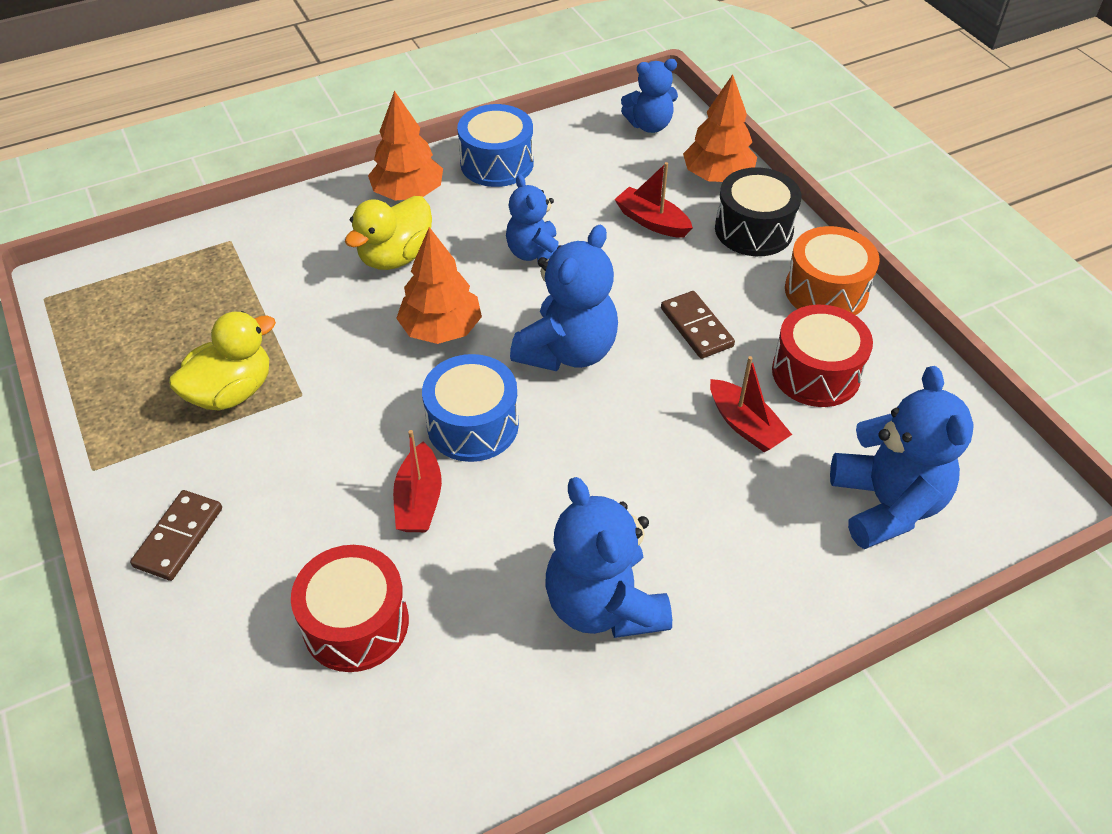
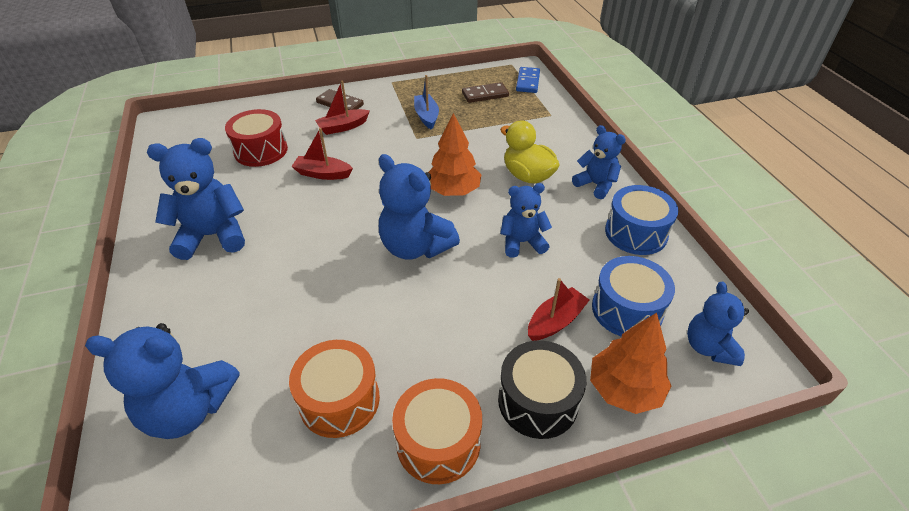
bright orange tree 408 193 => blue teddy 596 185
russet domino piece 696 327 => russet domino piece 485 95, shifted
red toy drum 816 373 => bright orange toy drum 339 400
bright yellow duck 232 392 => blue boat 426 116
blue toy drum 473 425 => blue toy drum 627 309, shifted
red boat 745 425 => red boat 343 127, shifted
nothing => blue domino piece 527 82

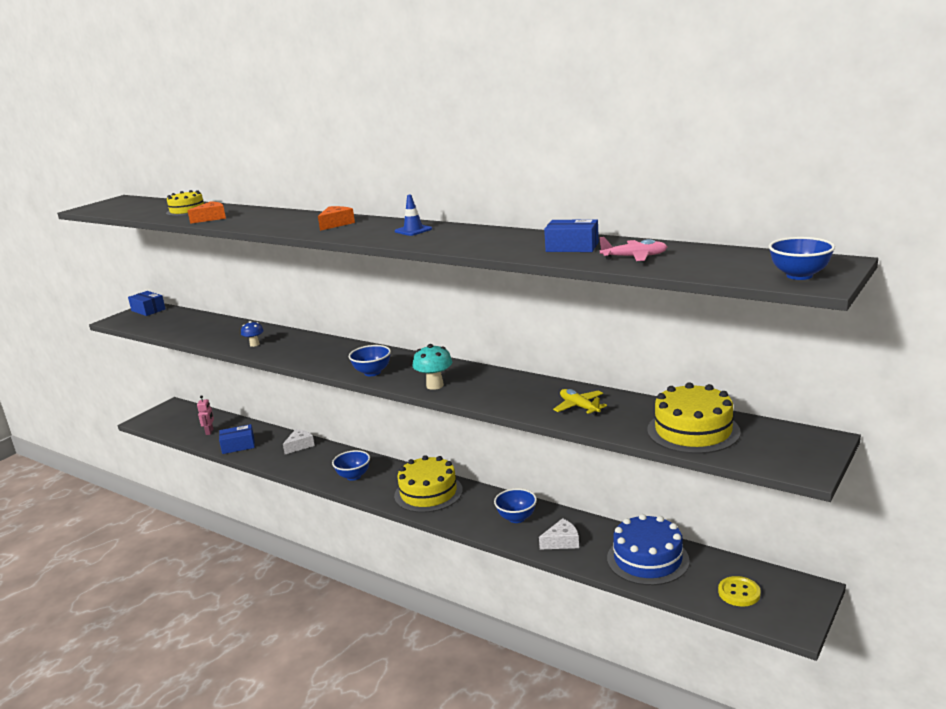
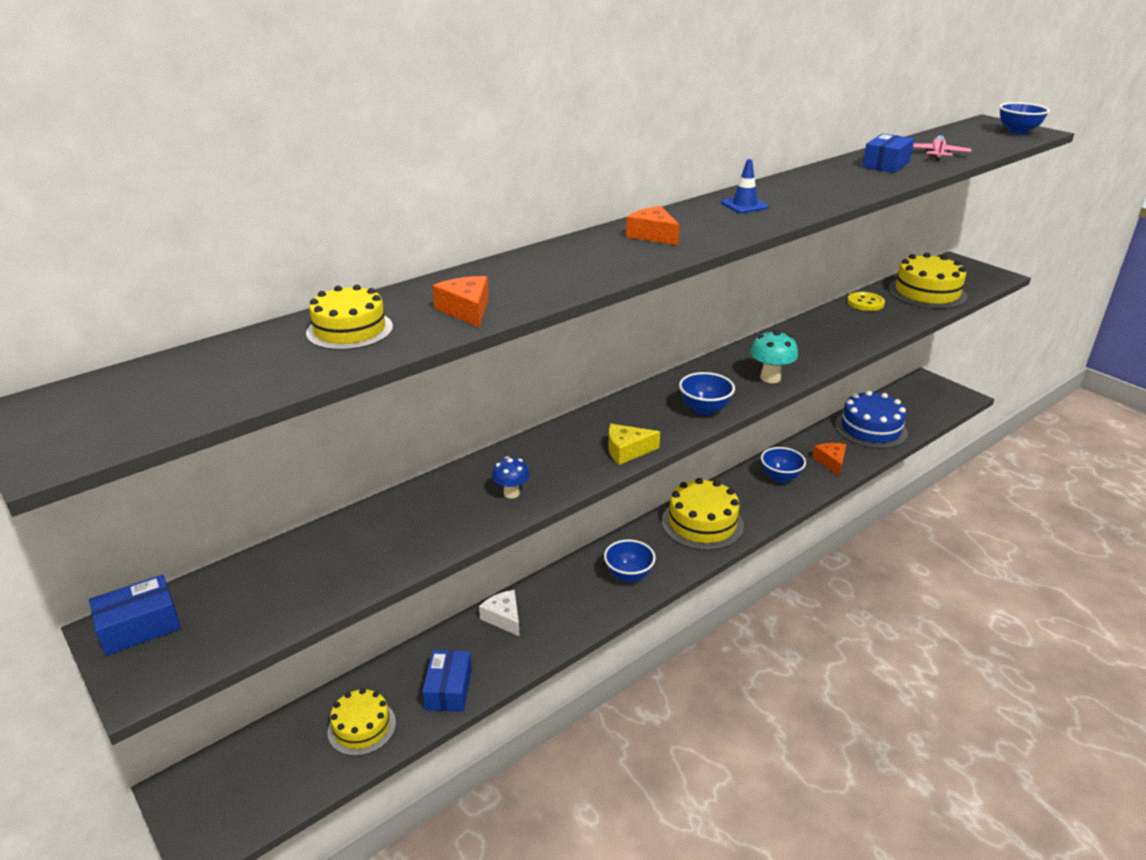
bright yellow toy plane 579 407 => nothing
rose-pink robot 210 432 => bright yellow cake 362 727
snow-white cheese 562 542 => bright orange cheese 831 462
bright yellow button 739 593 => bright yellow button 865 303, shifted
nothing => bright yellow cheese 627 451

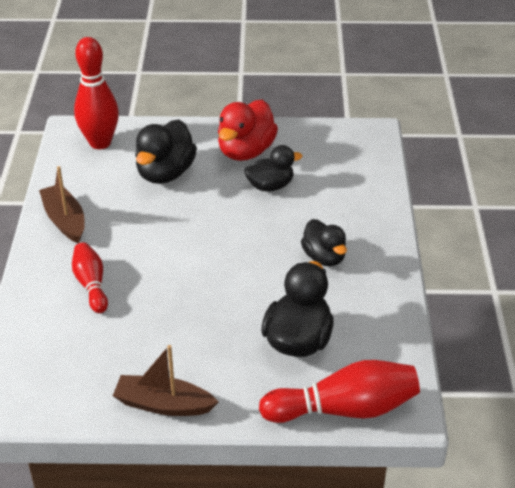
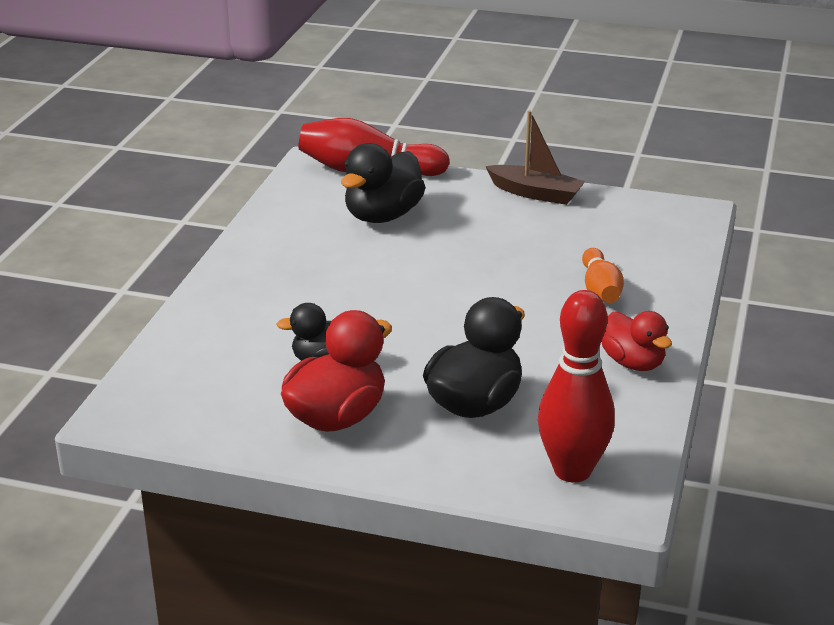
russet boat 65 220 => red duck 633 363
jet-black duck 324 257 => nothing
red skittle 91 285 => bright orange skittle 600 290

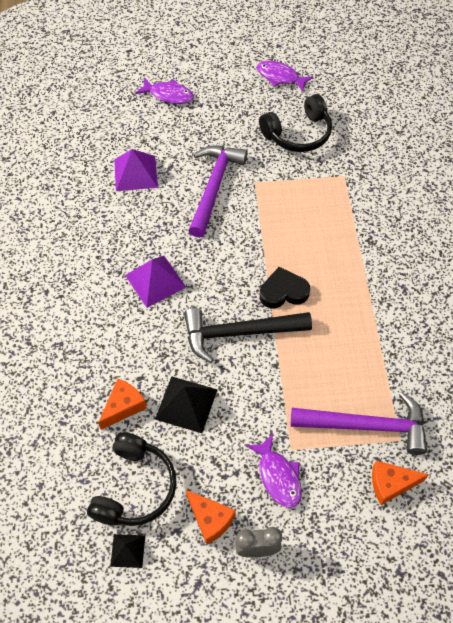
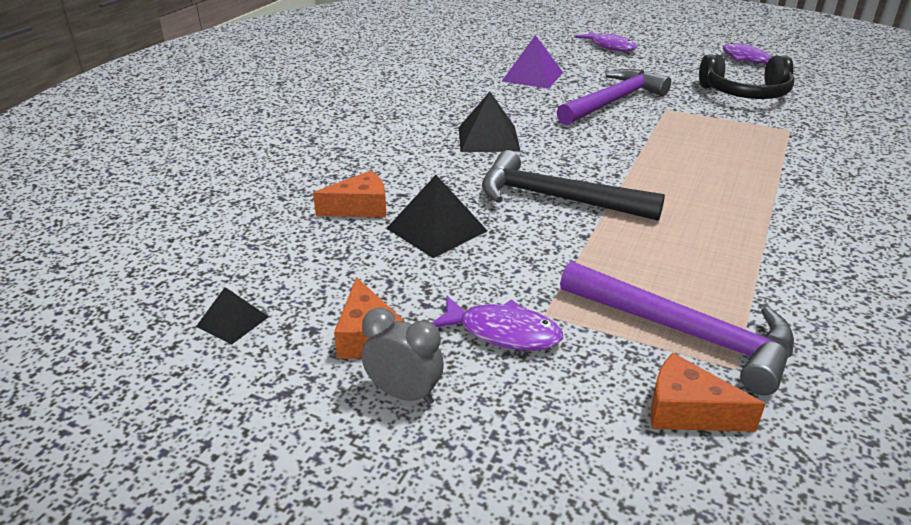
purple pyramid shape 155 281 => jet-black pyramid shape 488 139
jet-black love heart 283 292 => nothing
jet-black headset 135 488 => nothing
purple toy fish 278 476 => purple toy fish 503 332, 75 degrees counterclockwise

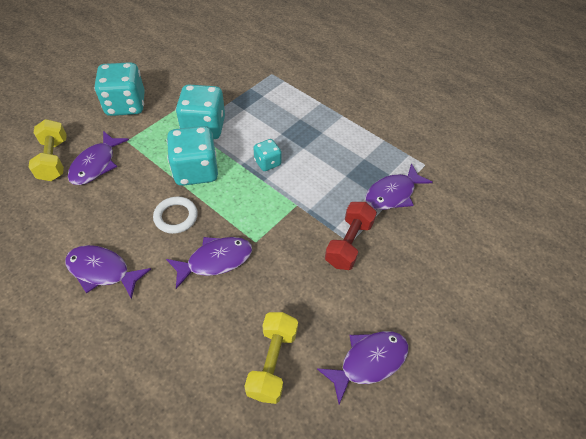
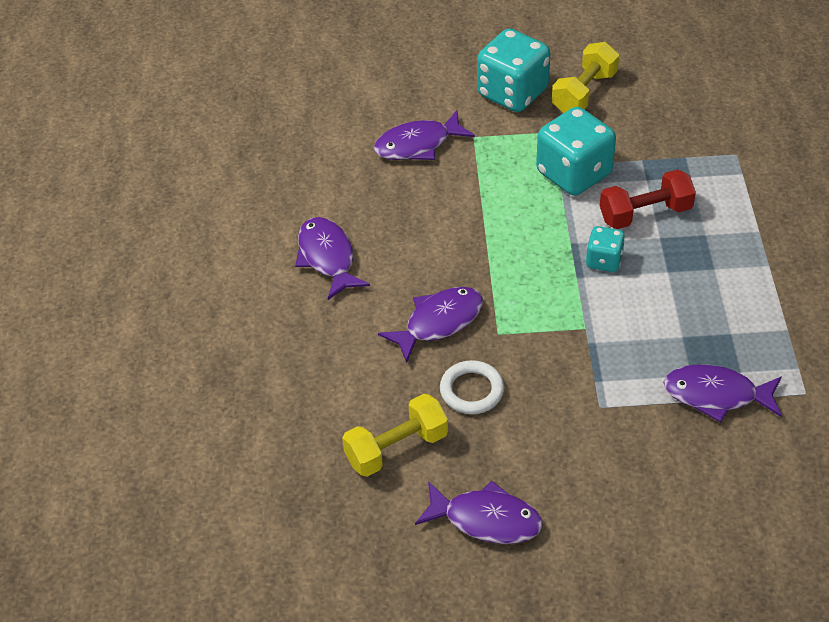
bright yellow free weight 54 160 => bright yellow free weight 584 93, shifted
aqua game die 196 171 => nothing
snow-white torus 176 217 => snow-white torus 472 390, shifted
red free weight 348 243 => red free weight 645 214, shifted
purple toy fish 215 260 => purple toy fish 438 322, 60 degrees counterclockwise

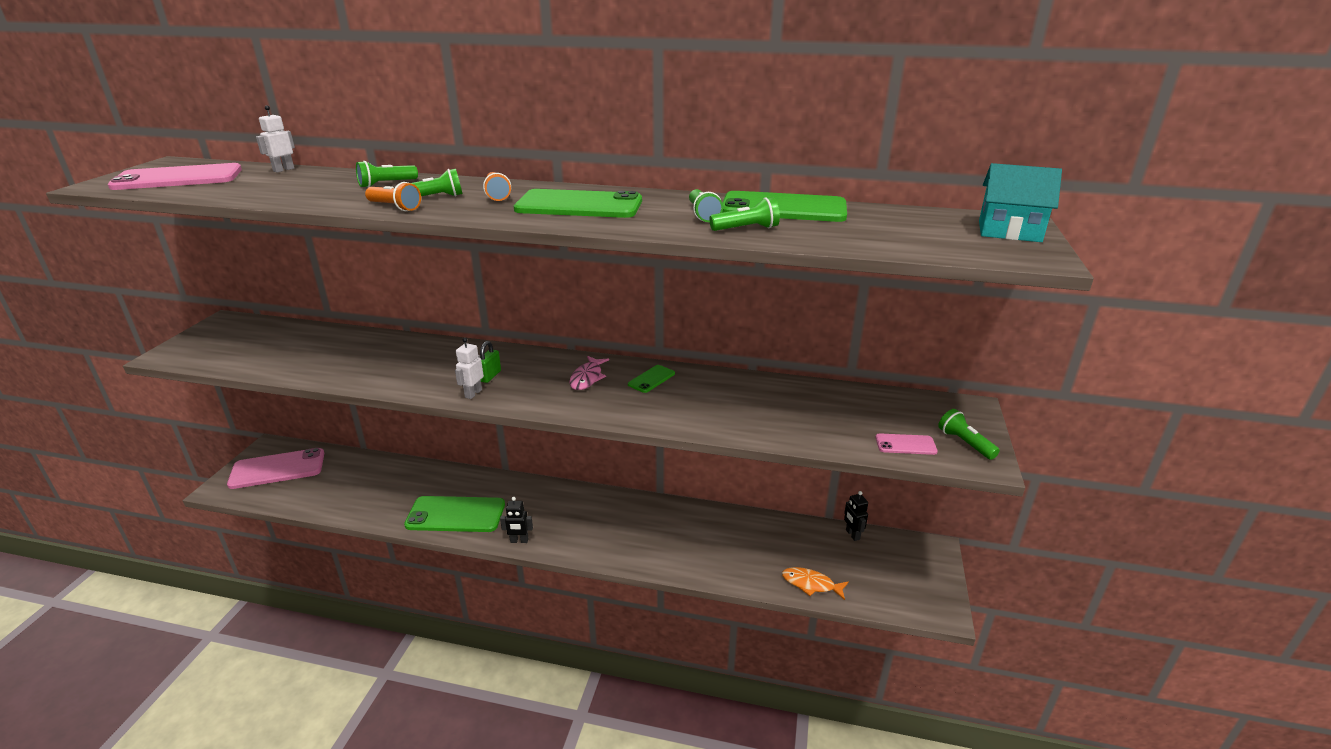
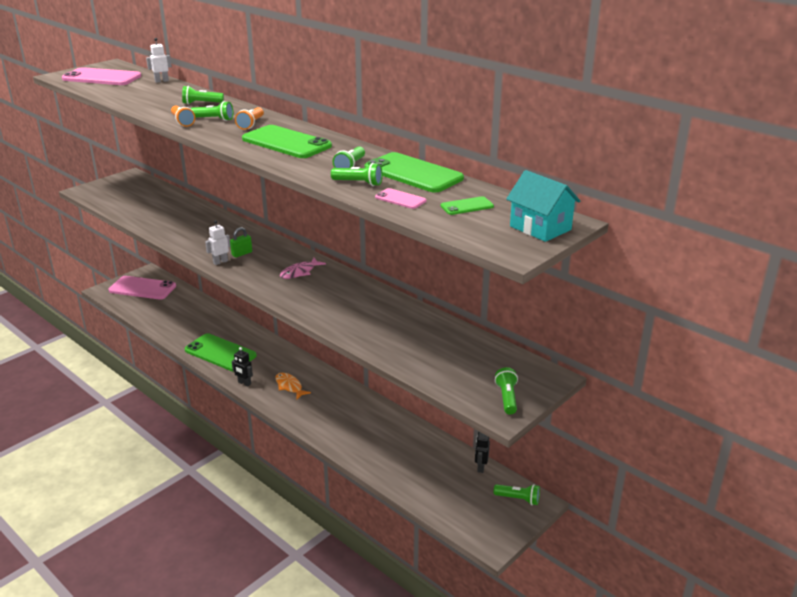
leaf-green mobile phone 651 379 => leaf-green mobile phone 467 206, shifted
rose-pink mobile phone 905 444 => rose-pink mobile phone 400 199, shifted
bright orange toy fish 811 584 => bright orange toy fish 289 386, shifted
nothing => leaf-green pocket torch 518 499

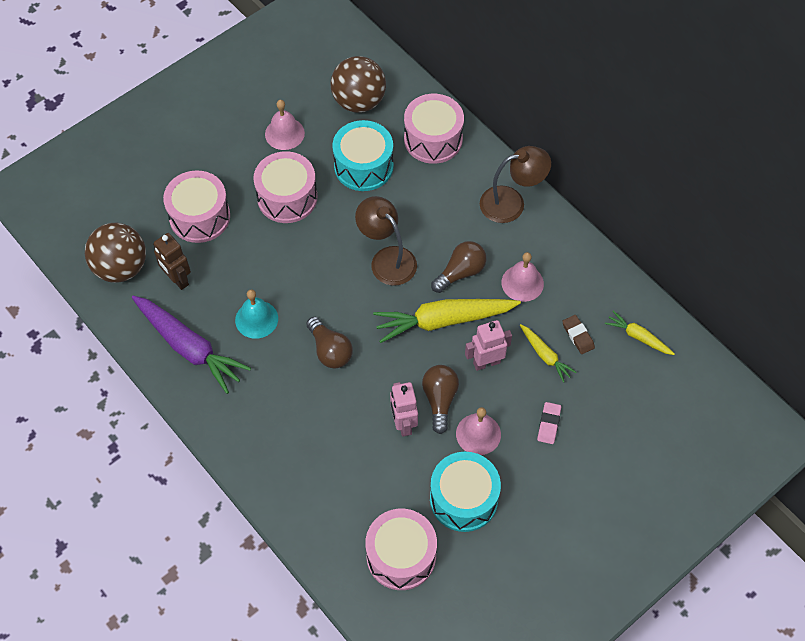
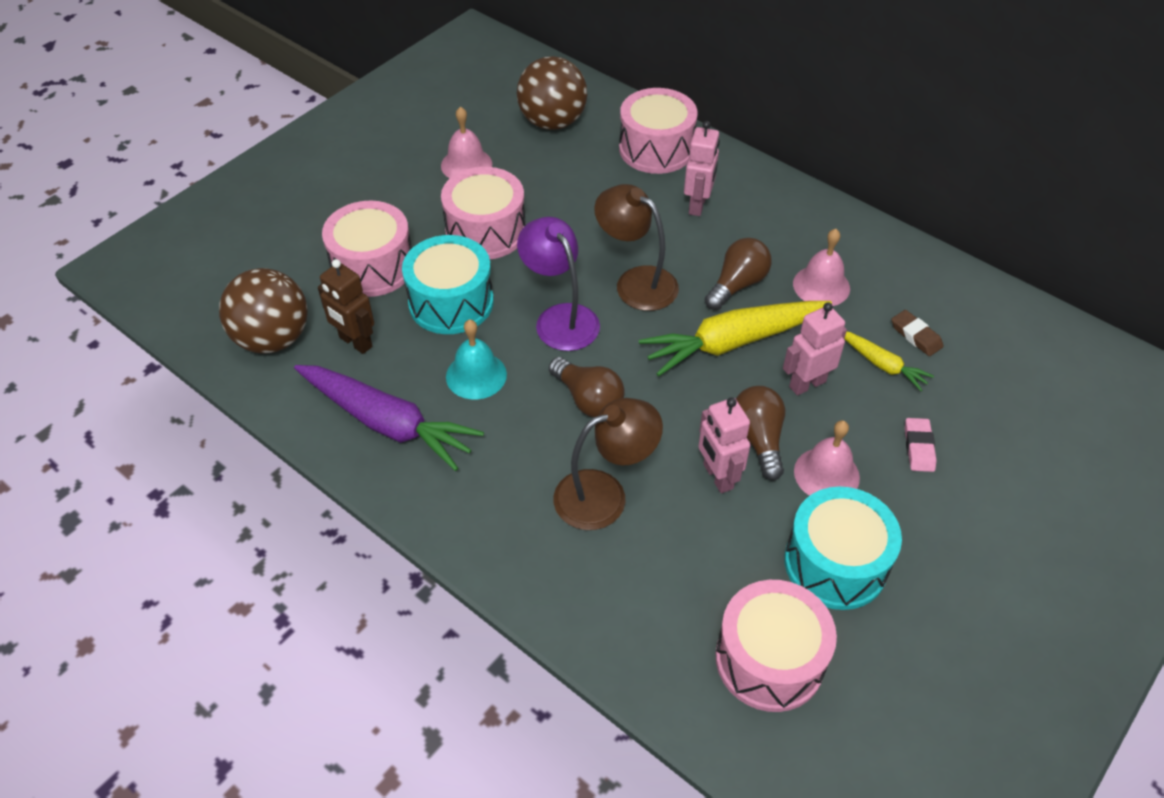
aqua toy drum 363 166 => aqua toy drum 451 302, shifted
russet reading lamp 511 202 => russet reading lamp 604 494, shifted
bright yellow carrot 638 337 => nothing
nothing => rose-pink robot 698 205
nothing => purple reading lamp 560 318

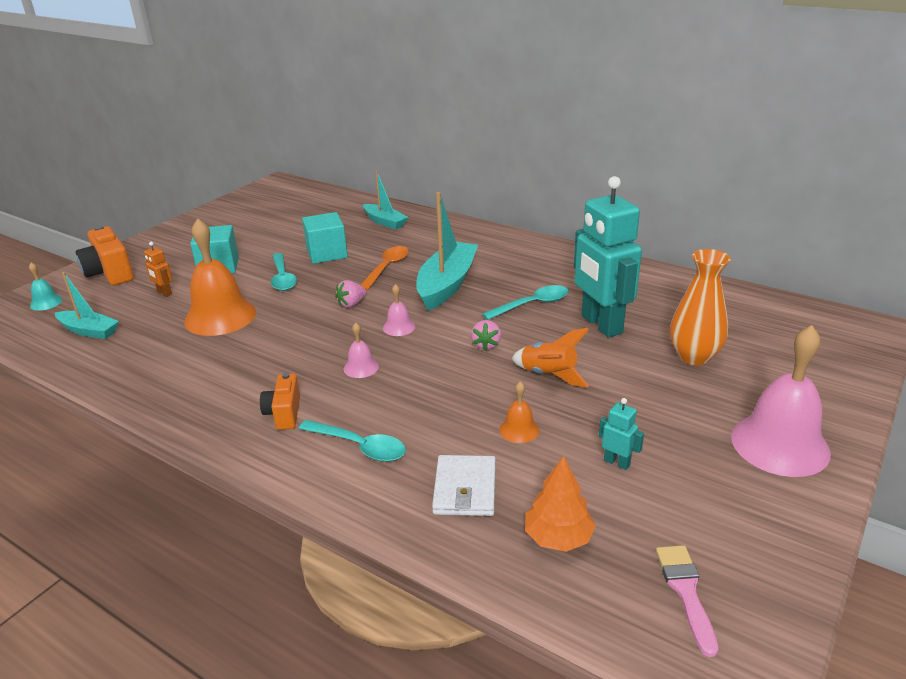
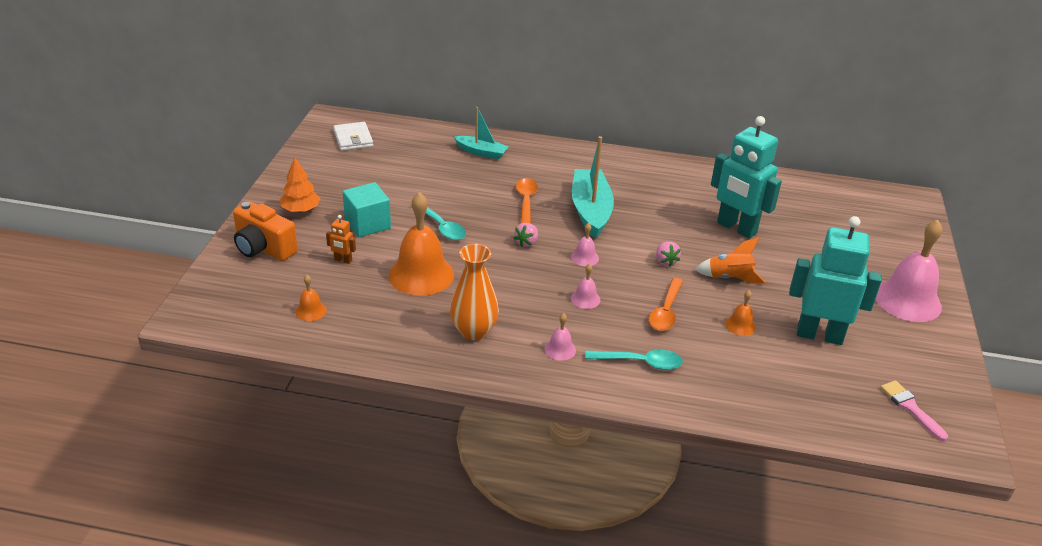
aqua block 327 253 => nothing
bright orange flower vase 694 356 => bright orange flower vase 474 331, shifted
aqua hand bell 46 302 => nothing
aqua boat 89 331 => bright orange hand bell 311 311
aqua teaspoon 532 304 => nothing
bright orange camera 284 413 => rose-pink hand bell 560 349
aqua robot 617 462 => aqua robot 819 335, x2.46
snow-white wallet 465 489 => snow-white wallet 353 139, shifted
bright orange tree 558 537 => bright orange tree 301 210, shifted
nothing => bright orange teaspoon 666 312

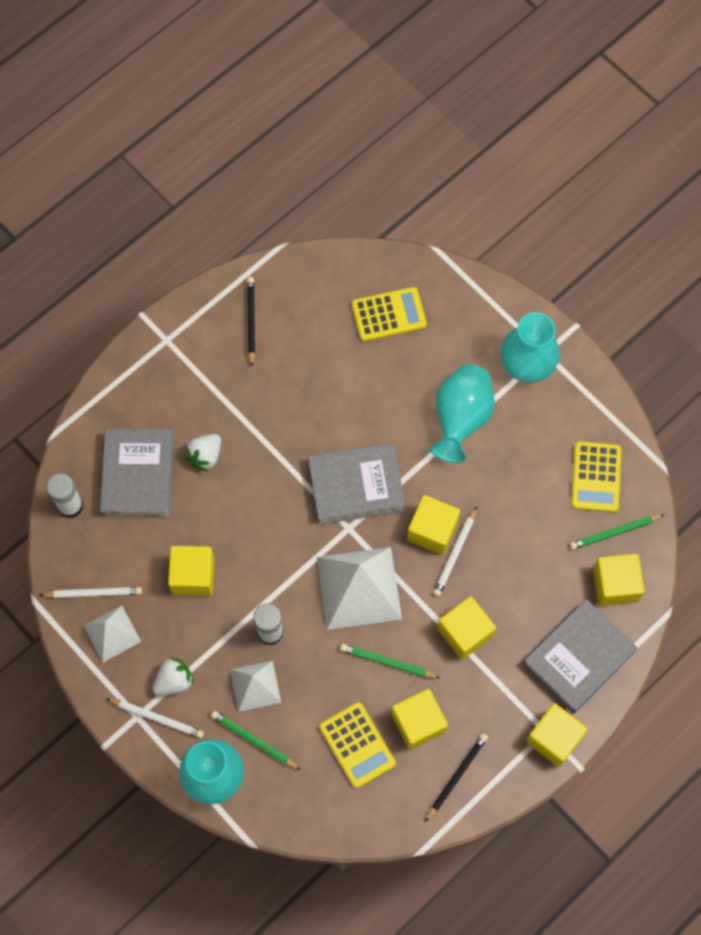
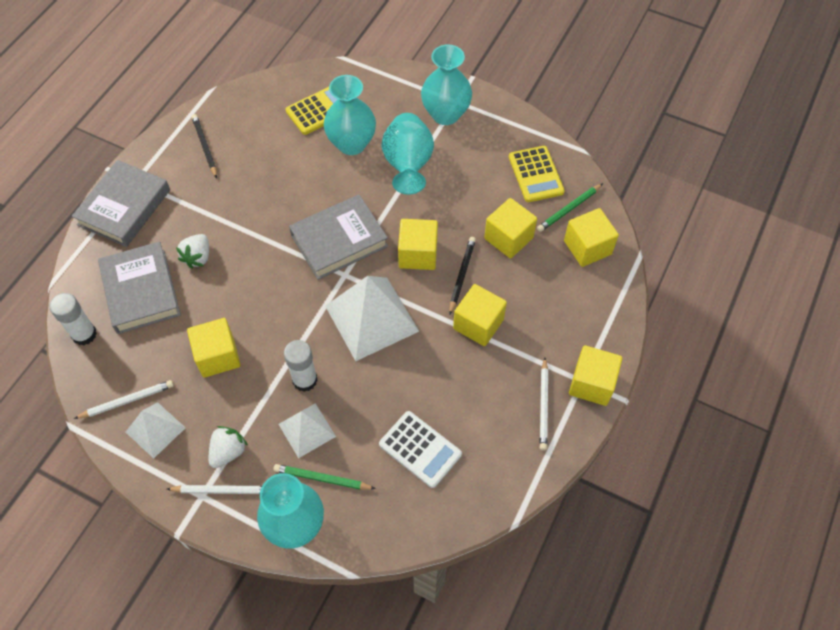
snow-white wooden pencil 455 554 => snow-white wooden pencil 543 406, shifted
grey hardcover 578 658 => grey hardcover 124 207, shifted
leaf-green wooden pencil 387 662 => nothing
bright yellow block 418 723 => bright yellow block 508 238, shifted
bright yellow adding machine 357 745 => snow-white adding machine 420 449
jet-black wooden pencil 456 776 => jet-black wooden pencil 461 275, shifted
nothing => aqua flower vase 351 144

